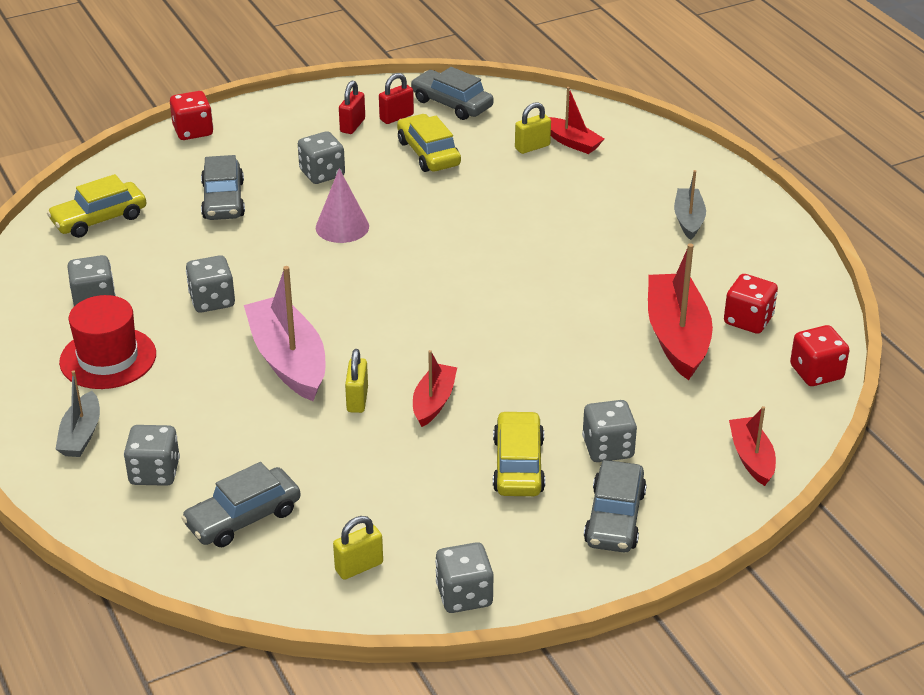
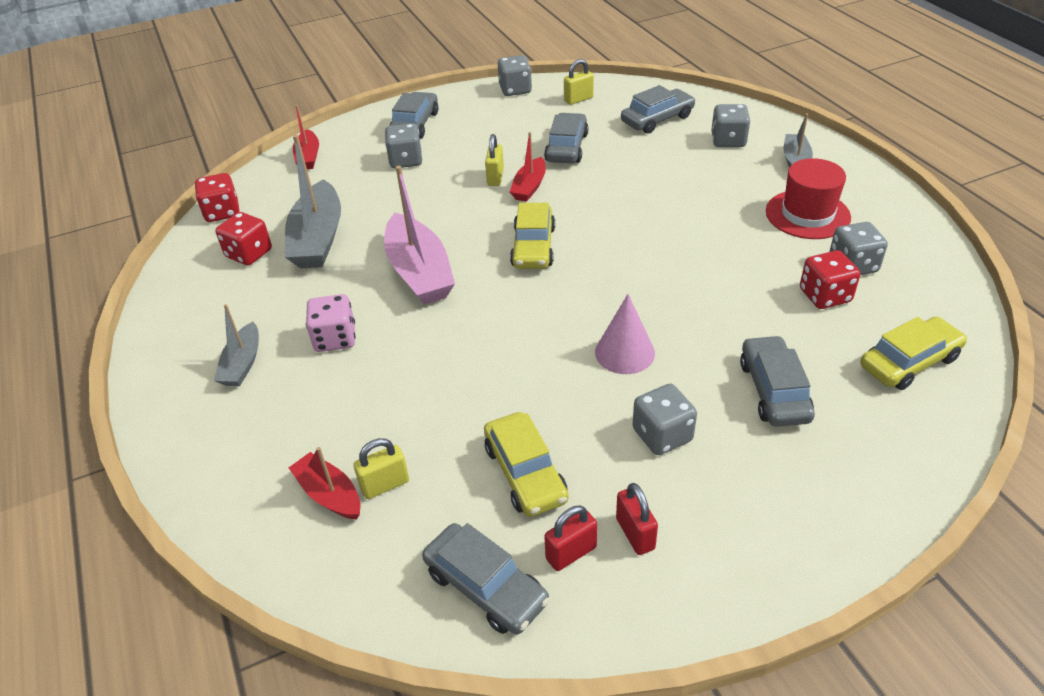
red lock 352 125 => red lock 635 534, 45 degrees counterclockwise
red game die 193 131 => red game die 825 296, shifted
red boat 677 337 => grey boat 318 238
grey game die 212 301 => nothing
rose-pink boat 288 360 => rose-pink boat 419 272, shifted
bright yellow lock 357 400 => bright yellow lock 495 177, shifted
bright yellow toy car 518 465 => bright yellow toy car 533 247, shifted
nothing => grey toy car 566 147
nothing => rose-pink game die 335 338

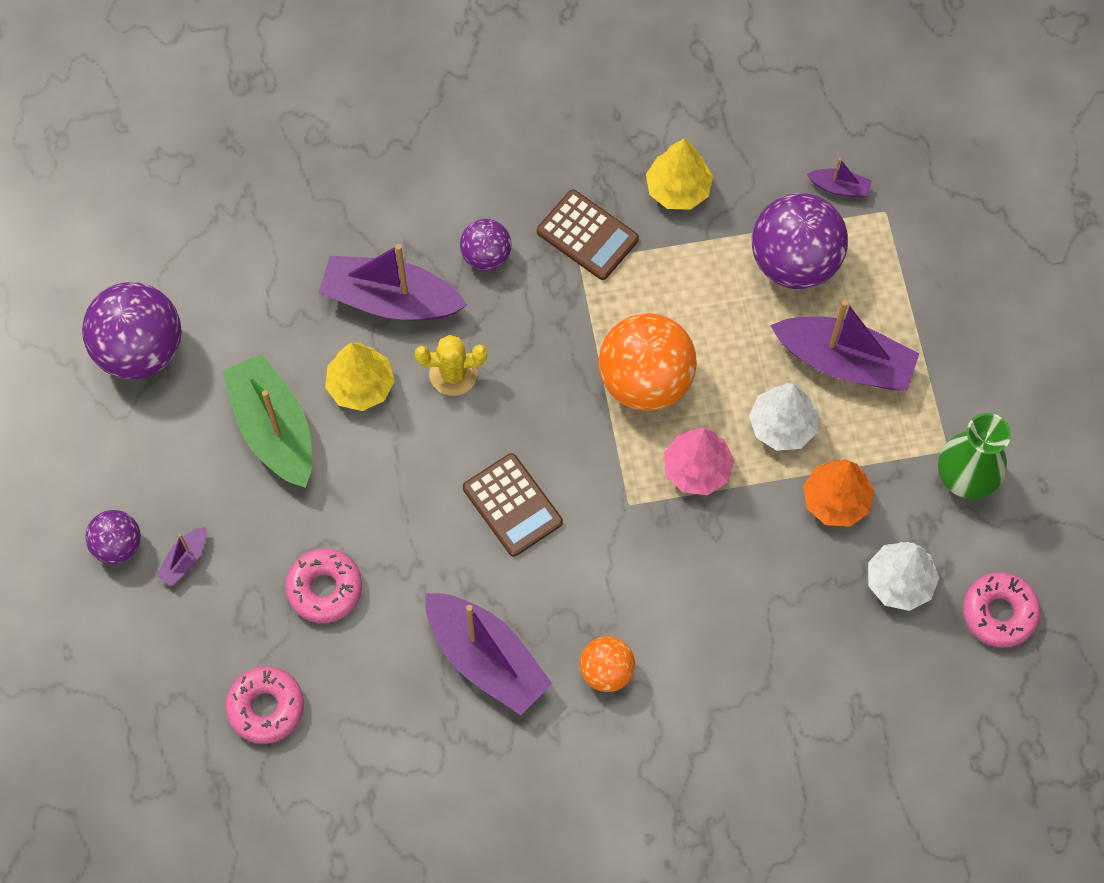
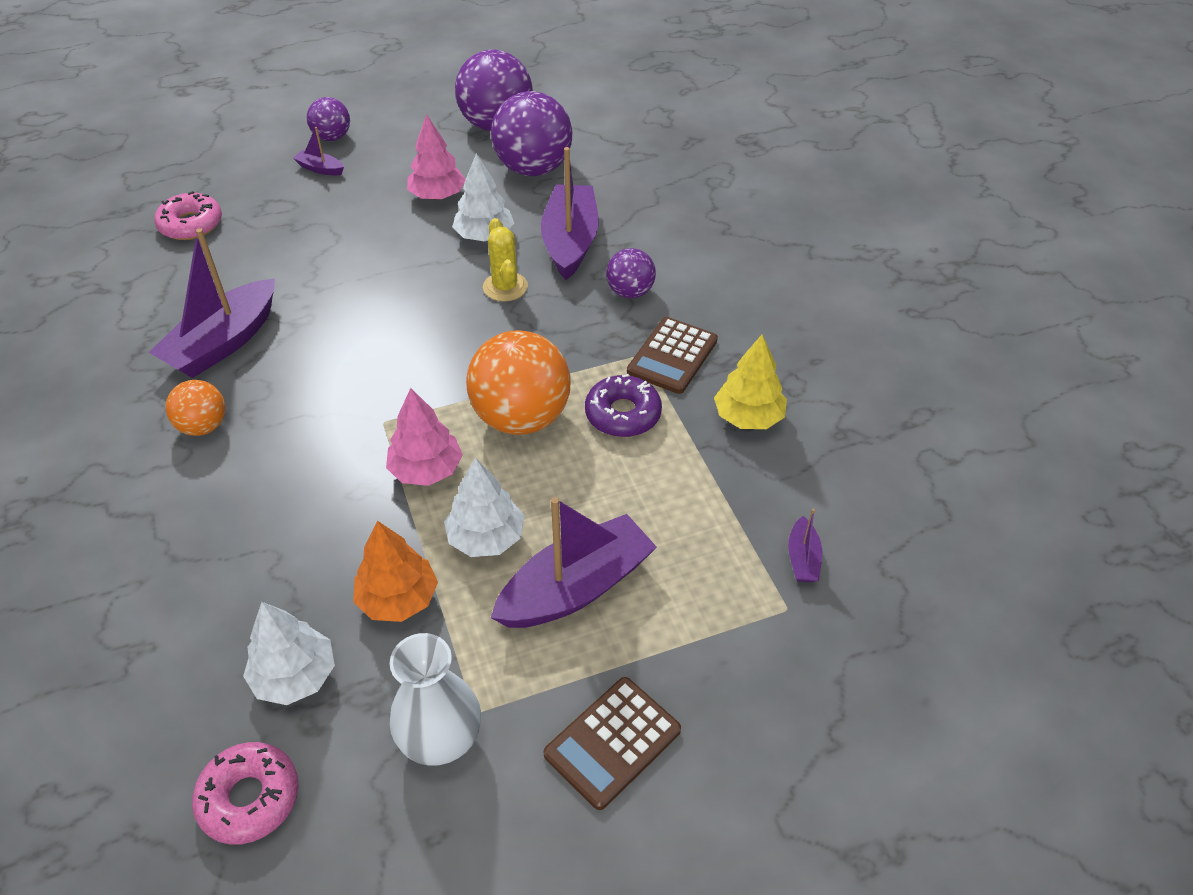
purple sphere 794 262 => purple sphere 533 169, shifted
purple boat 844 362 => purple boat 576 588, 135 degrees counterclockwise
bright yellow tree 361 385 => snow-white tree 484 236
leaf-green boat 274 429 => rose-pink tree 437 196
leaf-green flower vase 966 476 => snow-white flower vase 440 738
russet adding machine 512 505 => russet adding machine 612 742, shifted
rose-pink doughnut 325 589 => nothing
nothing => purple doughnut 623 414

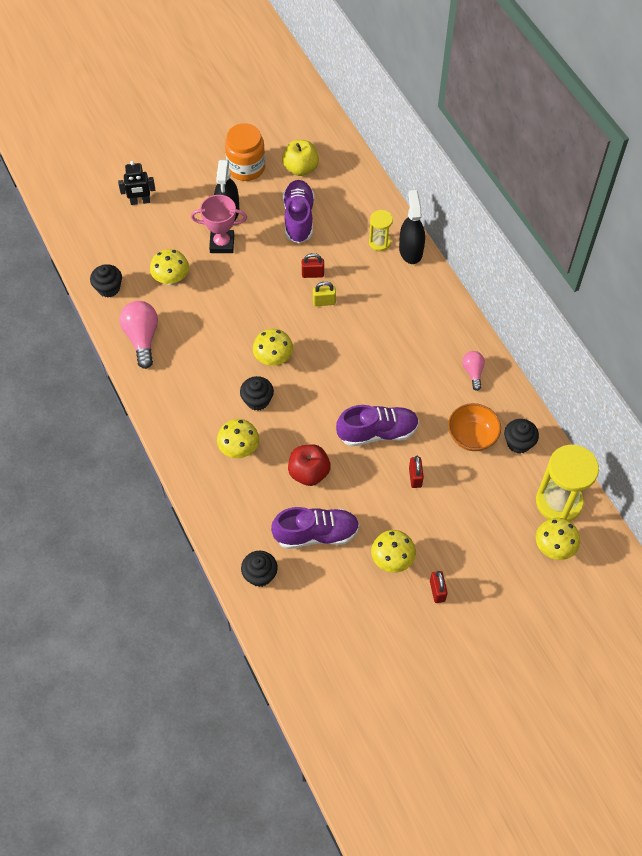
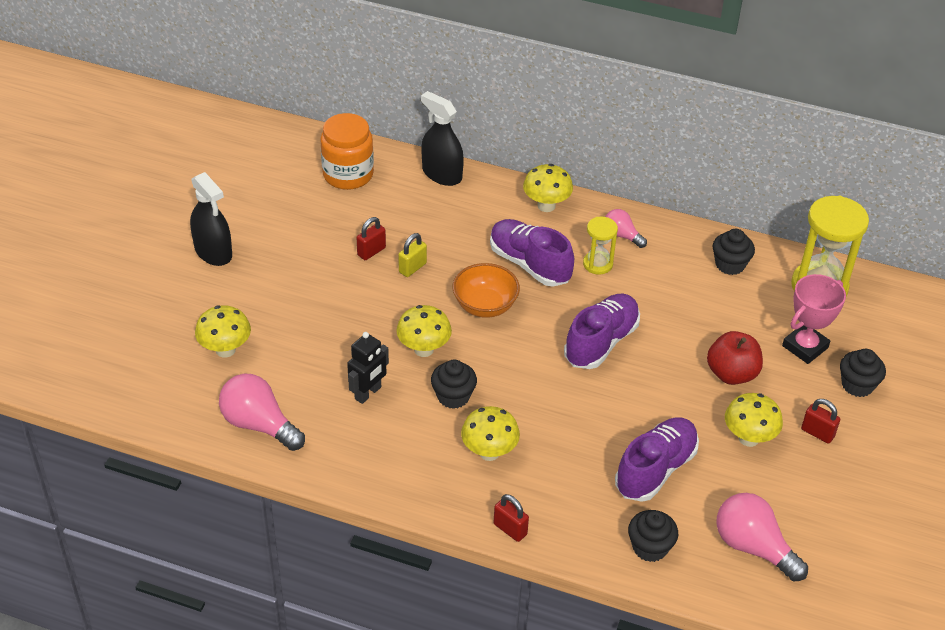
bright orange jar 246 167 => bright orange jar 348 174, shifted
bright yellow apple fruit 300 168 => nothing
jet-black robot 140 201 => jet-black robot 368 393, shifted
purple lace-up shoe 298 218 => purple lace-up shoe 529 264, shifted
rose-pink prize cup 222 244 => rose-pink prize cup 805 347, shifted
bright yellow sand timer 379 242 => bright yellow sand timer 597 264, shifted
jet-black fairy cake 108 288 => jet-black fairy cake 857 385, shifted
bright orange bowl 472 436 => bright orange bowl 485 306, shifted
red apple fruit 309 473 => red apple fruit 731 374, shifted
red lock 415 477 => red lock 510 529, shifted
bright yellow toadstool 553 548 => bright yellow toadstool 546 206, shifted
nothing => rose-pink light bulb 753 547

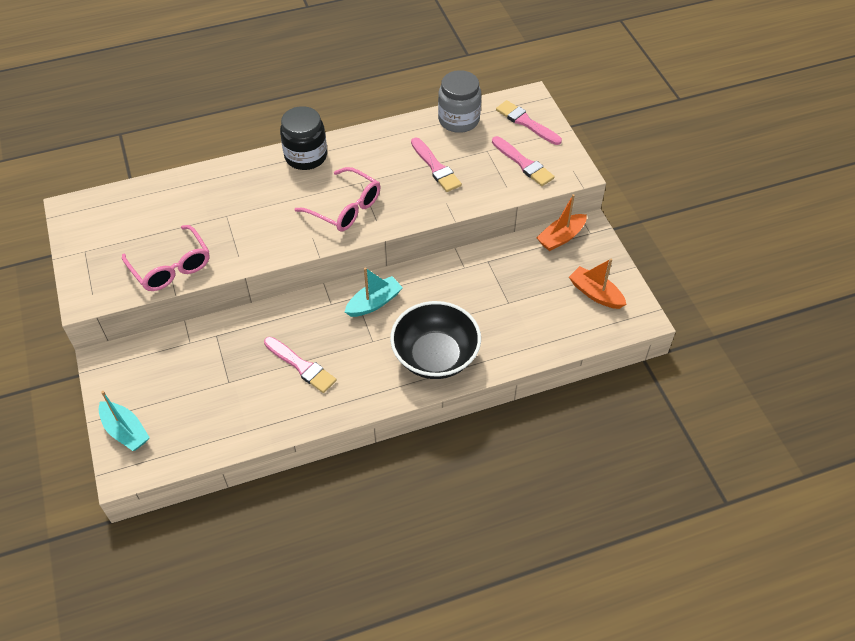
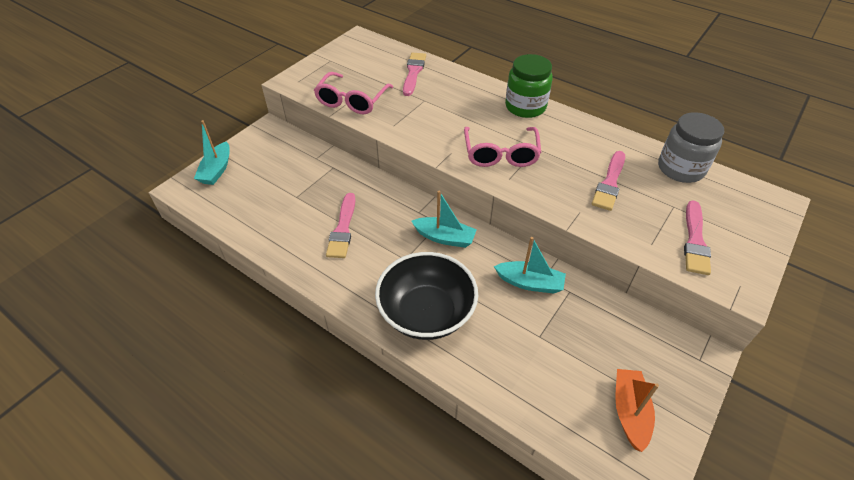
rose-pink brush 526 122 => rose-pink brush 413 72, shifted
jet-black jar 306 156 => leaf-green jar 525 107
bright orange boat 561 237 => nothing
nothing => aqua boat 529 283

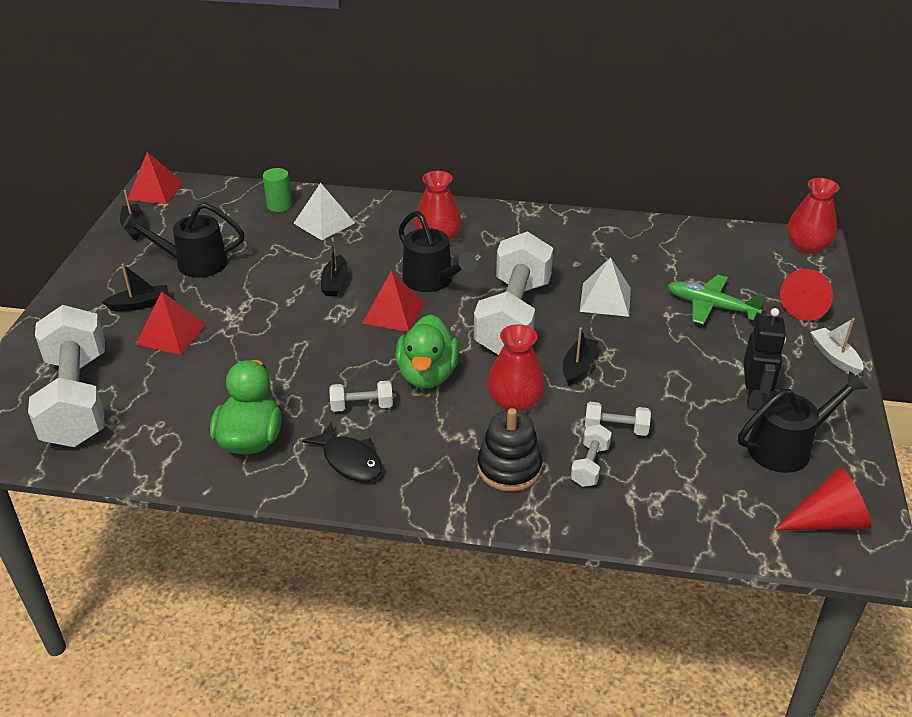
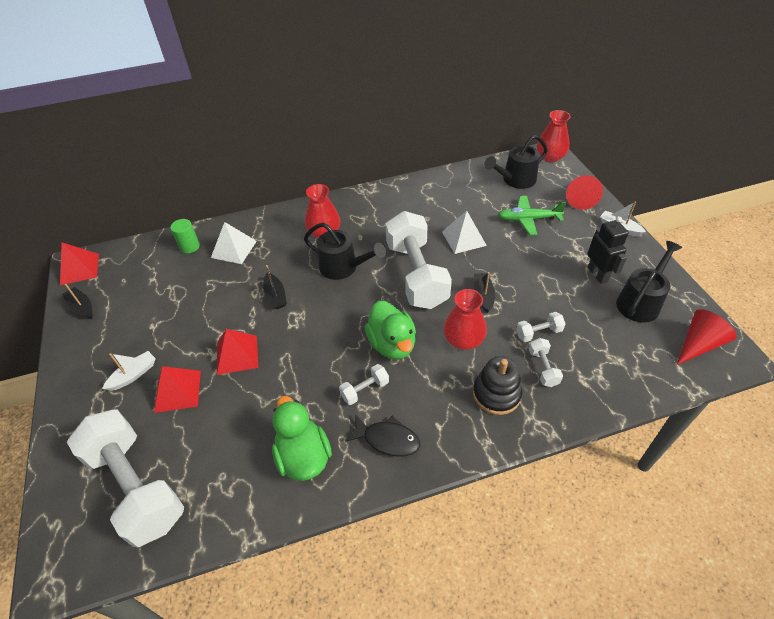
jet-black watering pot 194 263 => jet-black watering pot 515 180, shifted
jet-black boat 140 304 => snow-white boat 133 375
red pyramid shape 393 313 => red pyramid shape 237 354, shifted

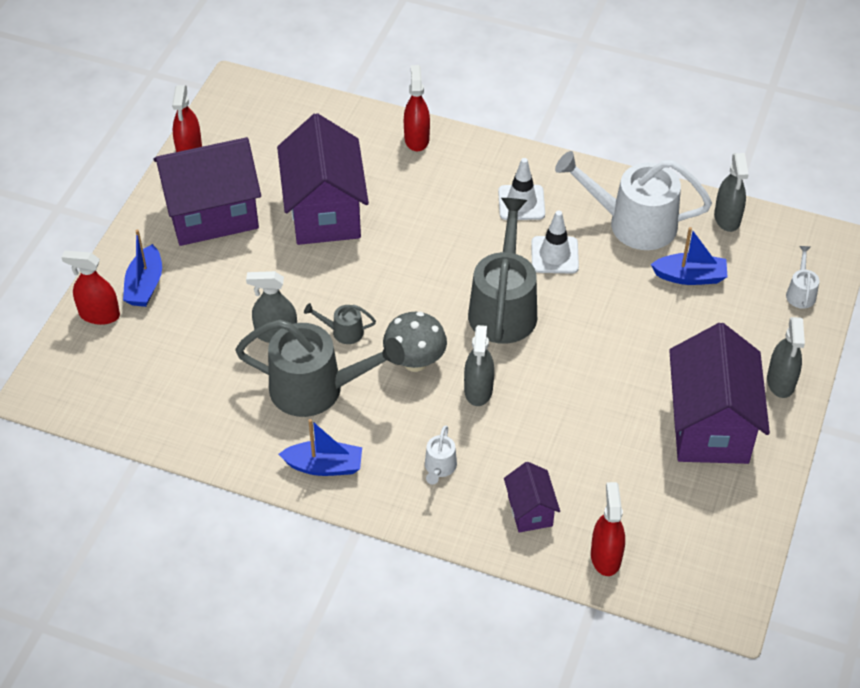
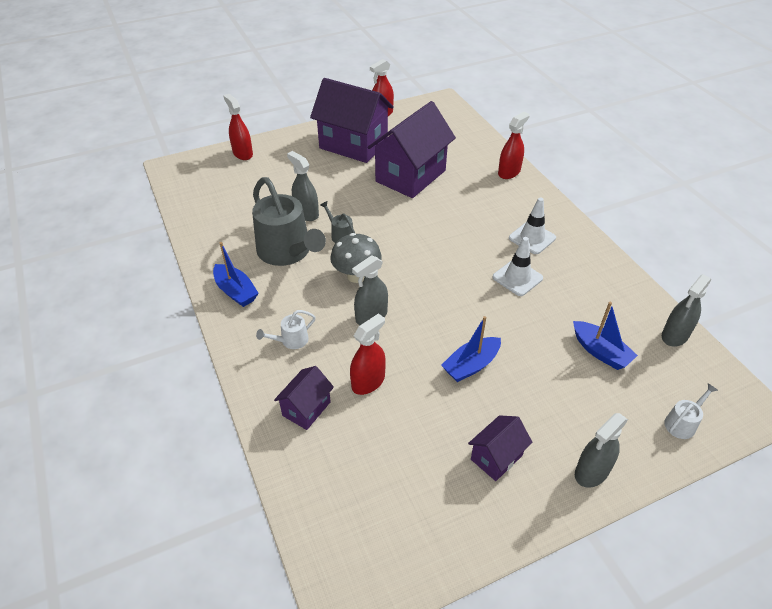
snow-white watering pot 633 223 => nothing
grey watering pot 503 307 => nothing
blue boat 145 285 => blue boat 471 365, shifted
purple cottage 710 426 => purple cottage 496 457, x0.48
red spray bottle 605 556 => red spray bottle 368 382, shifted

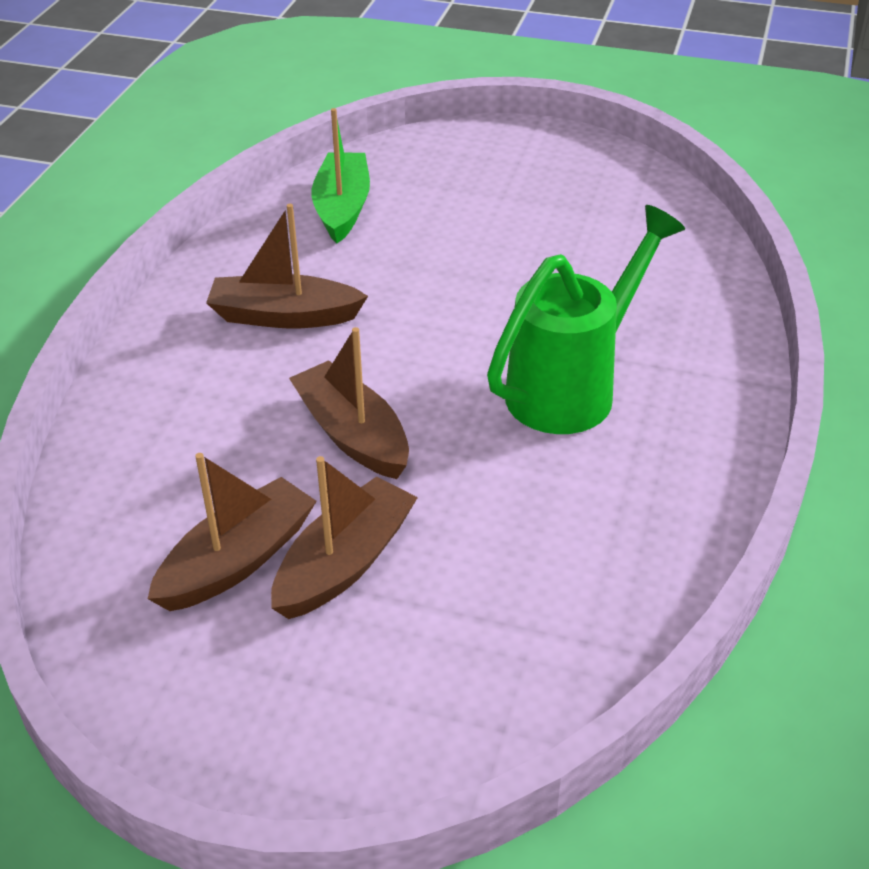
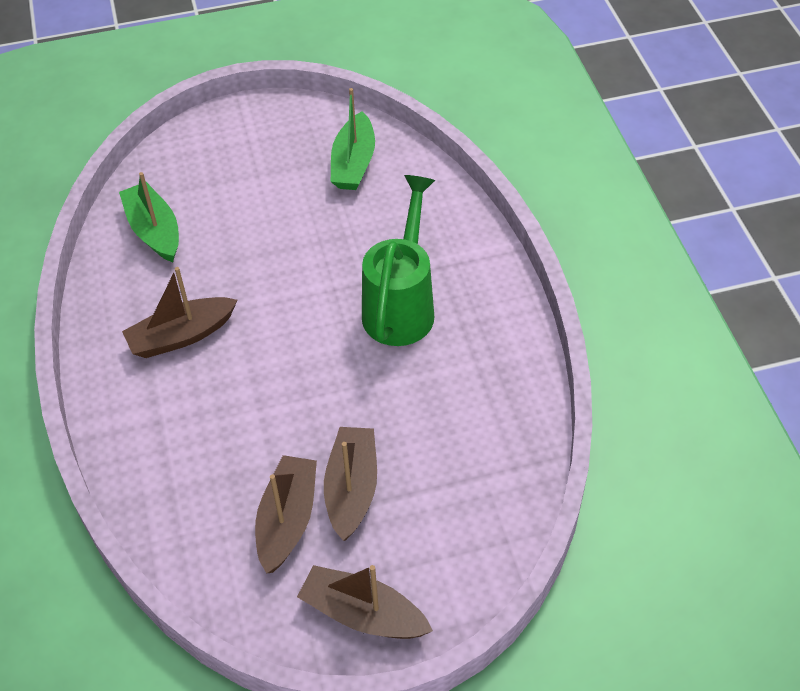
russet boat 352 435 => russet boat 363 614, shifted
nothing => leaf-green boat 354 163

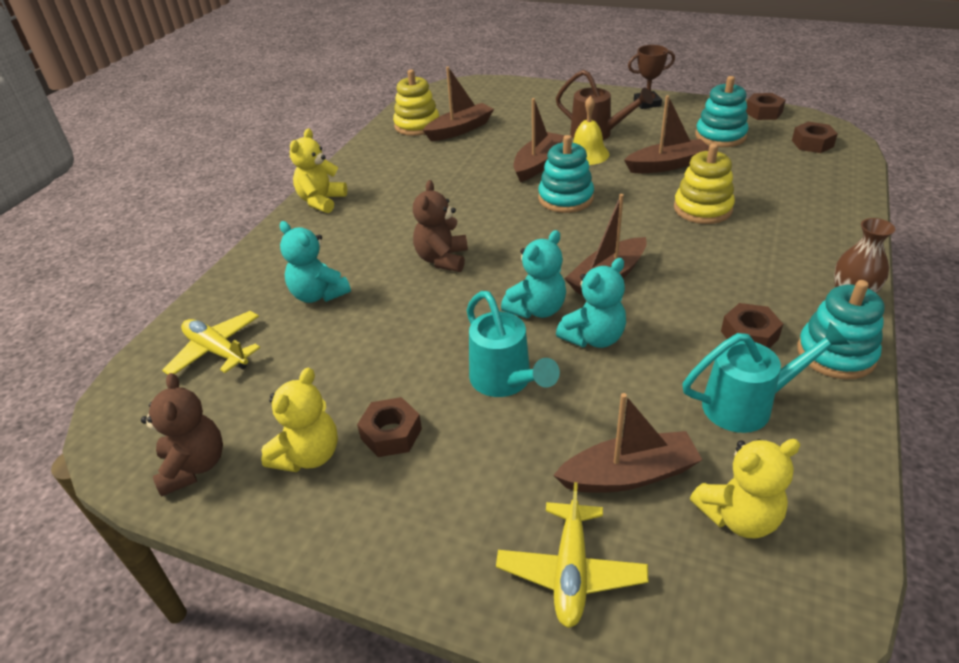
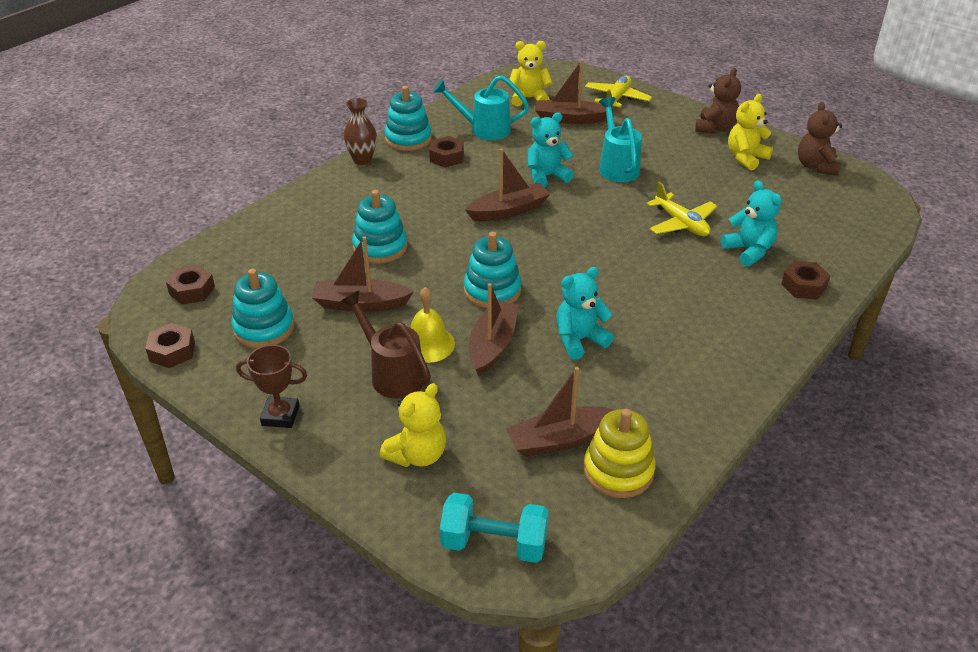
russet boat 537 164 => russet boat 492 345, 150 degrees clockwise
bright yellow teddy 321 201 => bright yellow teddy 417 455, shifted
bright yellow stacking toy 702 209 => aqua stacking toy 380 247
russet teddy 442 259 => russet teddy 715 128, shifted
aqua teddy 537 309 => aqua teddy 579 340, shifted
bright yellow toy plane 217 351 => bright yellow toy plane 681 223, shifted
russet nut 391 434 => russet nut 803 286, shifted
nothing => aqua free weight 494 543

